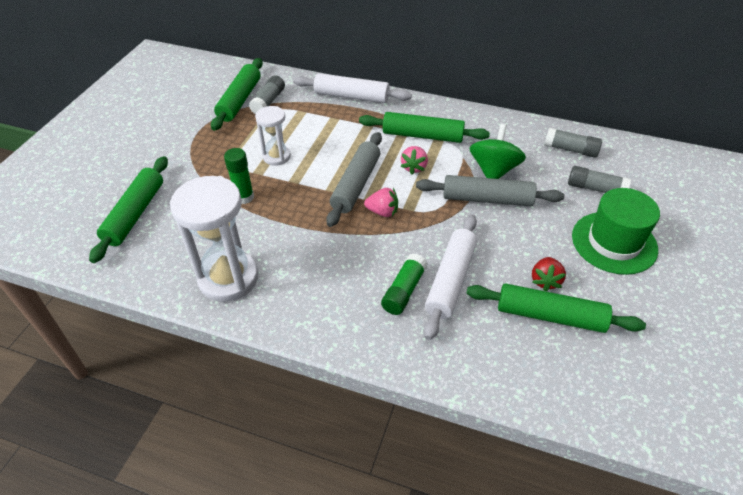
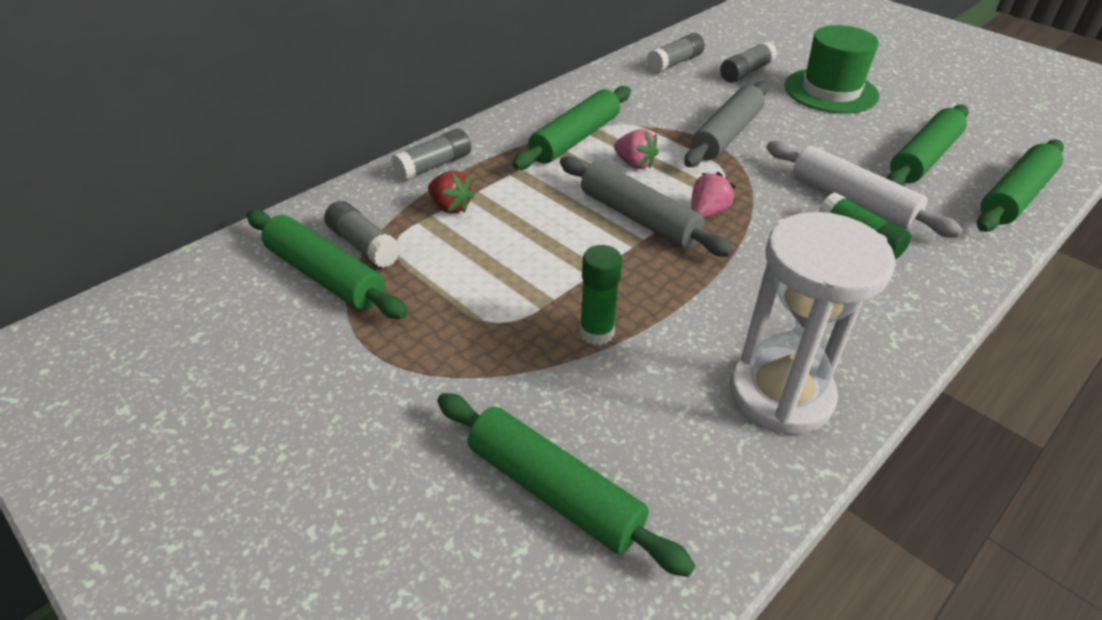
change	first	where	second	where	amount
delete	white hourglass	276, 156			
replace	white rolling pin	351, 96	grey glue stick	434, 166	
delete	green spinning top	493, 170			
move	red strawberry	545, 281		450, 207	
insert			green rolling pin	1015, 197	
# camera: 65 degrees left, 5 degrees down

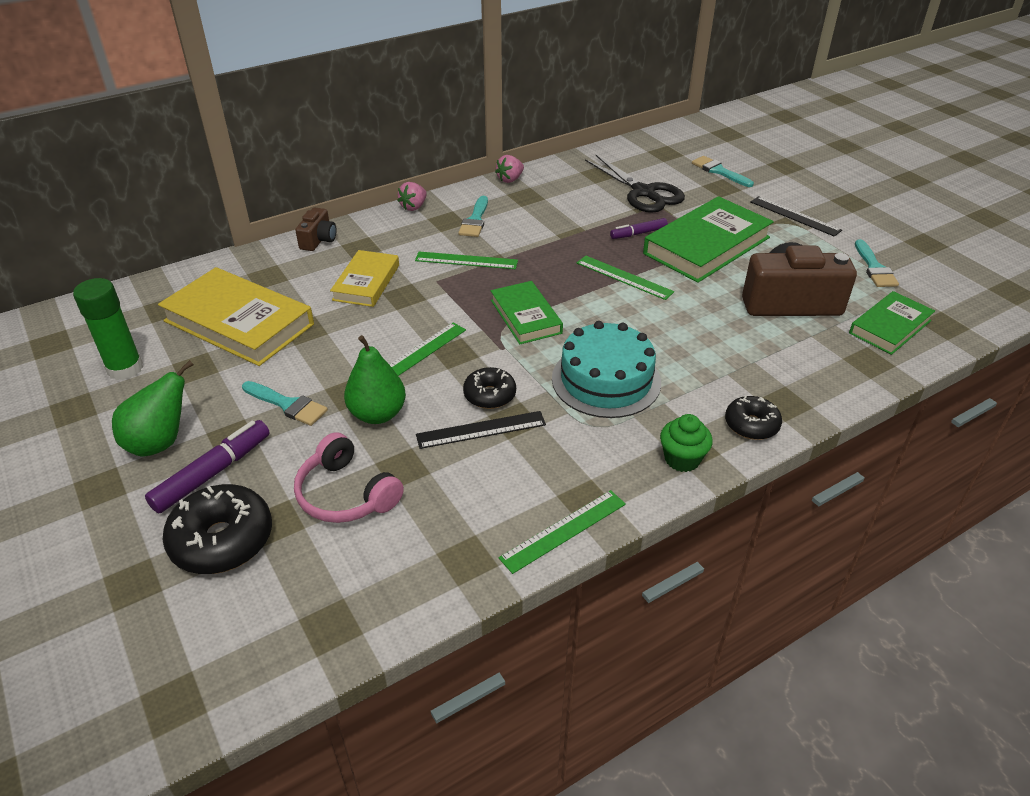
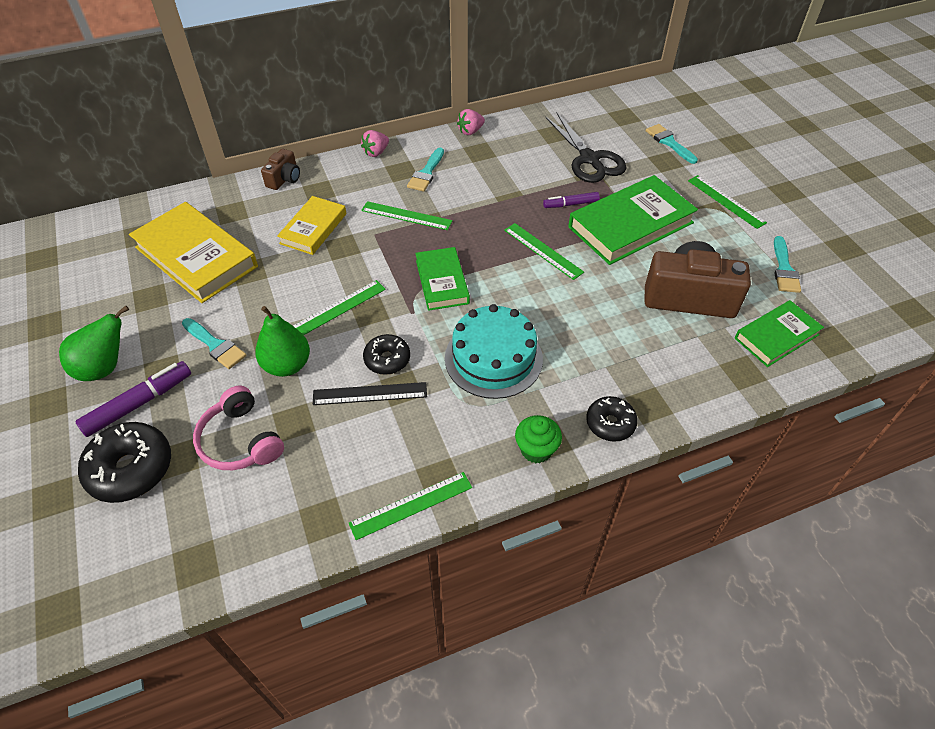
change	first	where	second	where	amount
delete	green glue stick	125, 369			
recolor	black ruler	794, 216	green ruler	726, 201	
# camera: 10 degrees right, 10 degrees up

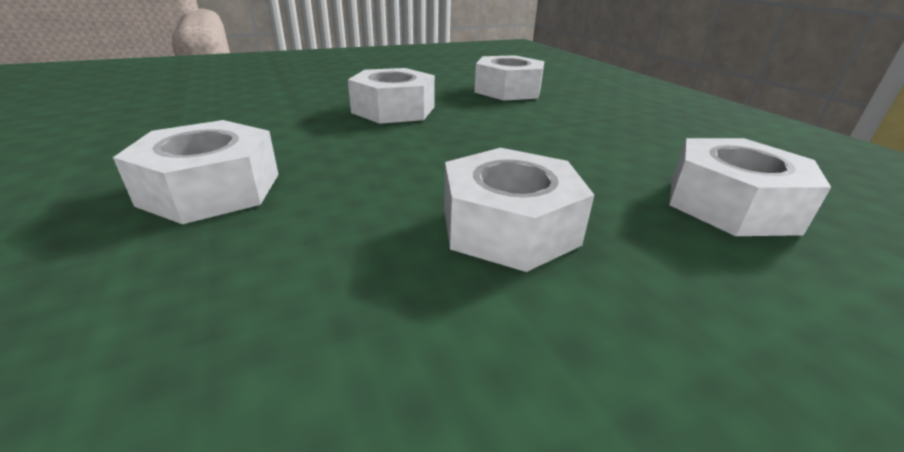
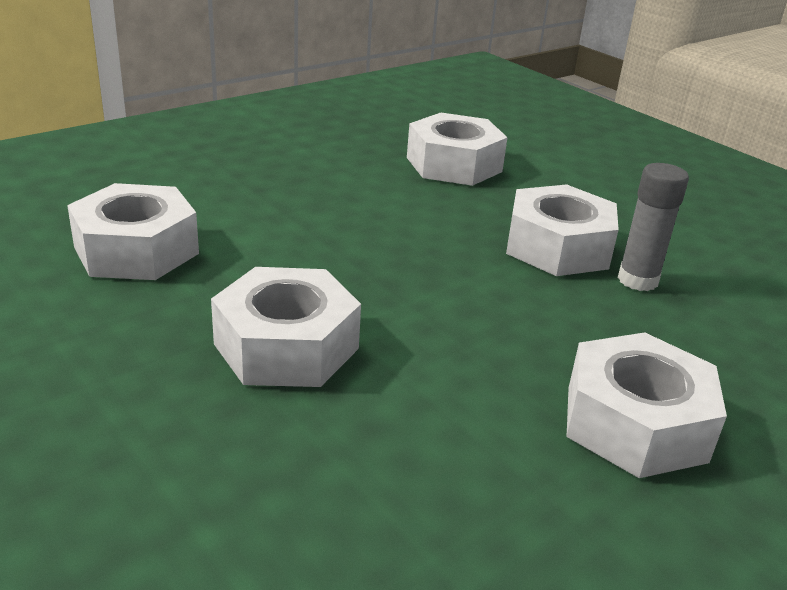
change	first	where	second	where	amount
insert			grey glue stick	637, 280	
# camera: 105 degrees left, 0 degrees up

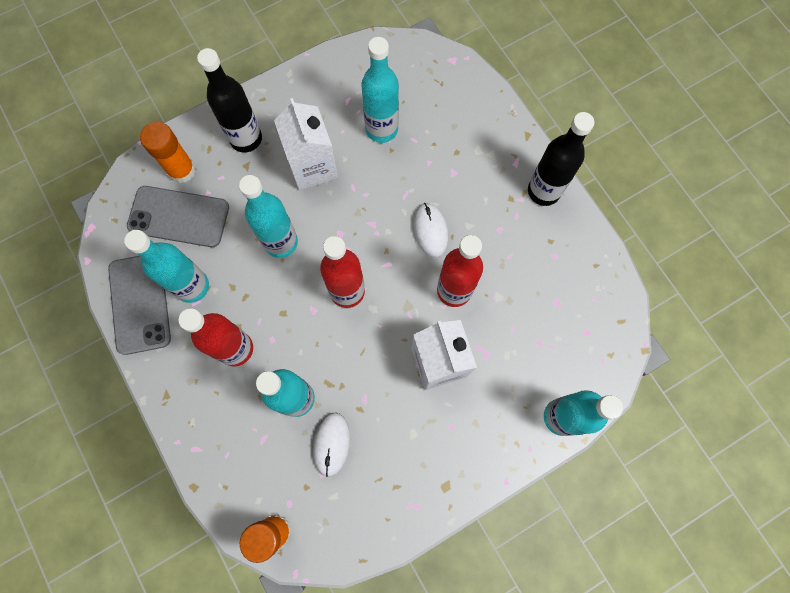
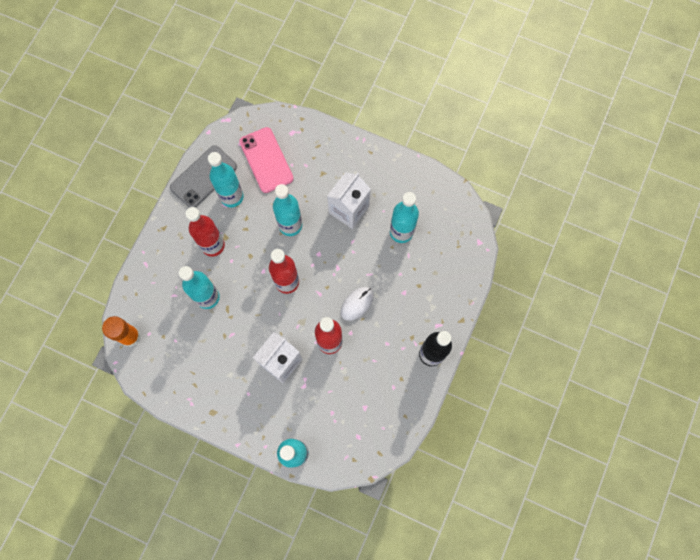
change	first	where	second	where	amount
recolor	grey phone	179, 217	pink phone	266, 160	
delete	orange glue stick	182, 170			
delete	black bottle	246, 139			
delete	white mouse	331, 444			
# camera: 55 degrees right, 0 degrees up

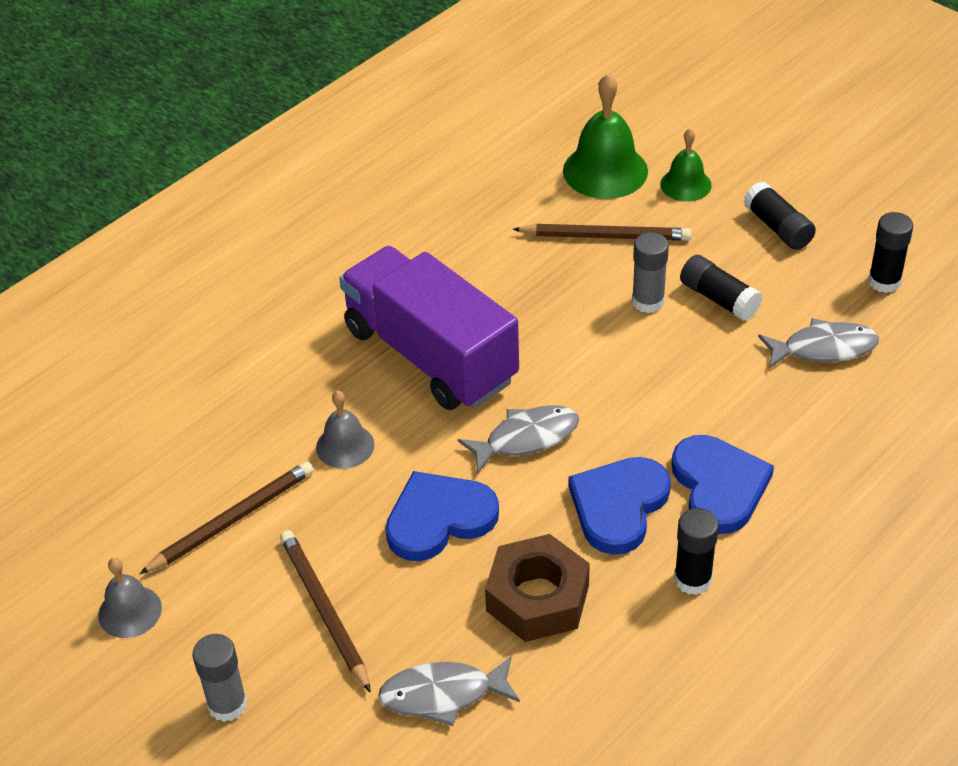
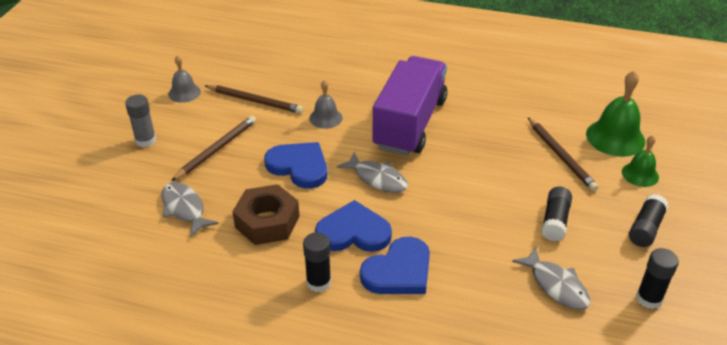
change	first	where	second	where	amount
delete	grey glue stick	648, 301			
# camera: 60 degrees right, 5 degrees down

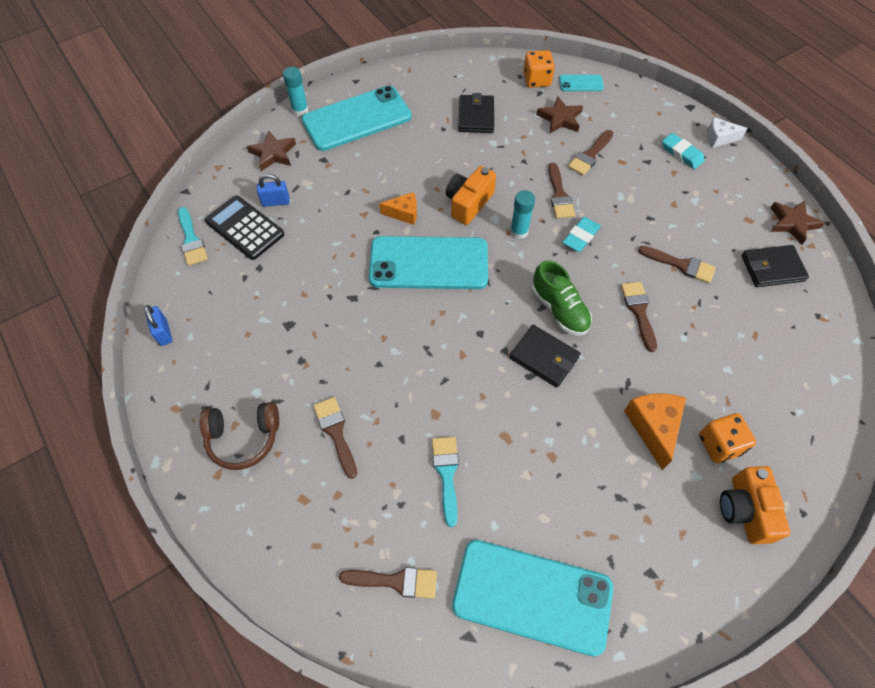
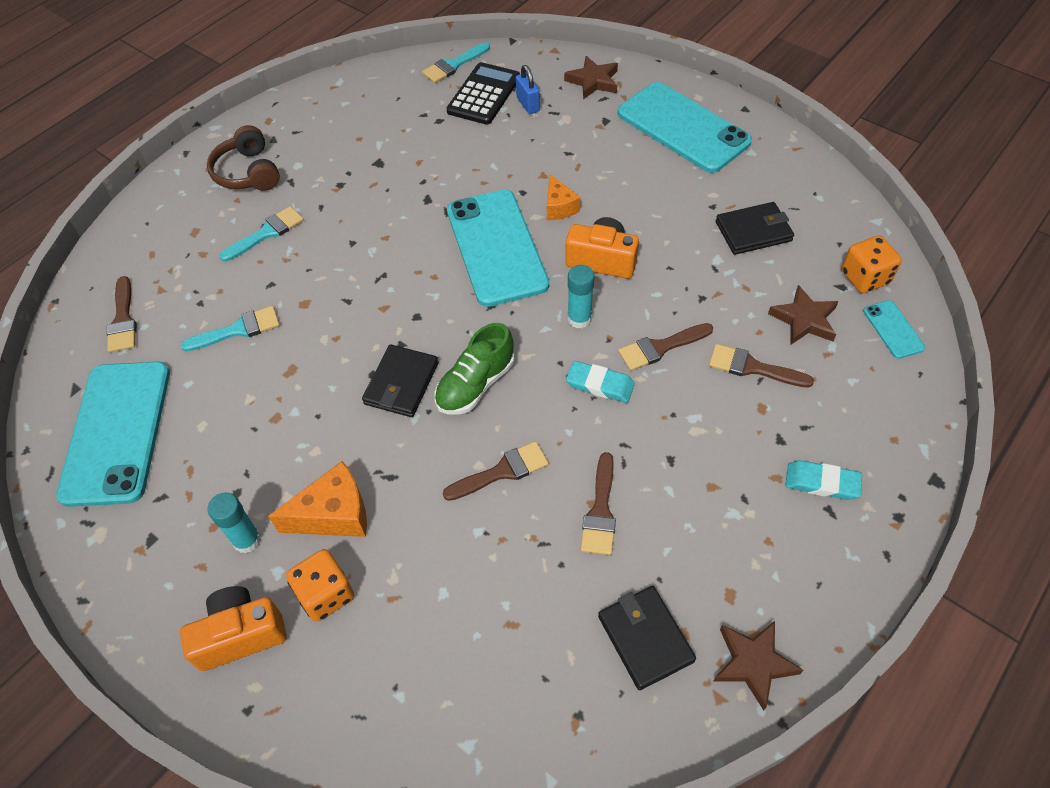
change	first	where	second	where	amount
delete	blue padlock	163, 332			
move	turquoise glue stick	300, 110		247, 540	
recolor	brown brush	336, 433	turquoise brush	266, 233	
rotate	turquoise eraser	681, 153		822, 482	75 degrees clockwise
delete	white cheese	719, 138			
# camera: 75 degrees right, 5 degrees down

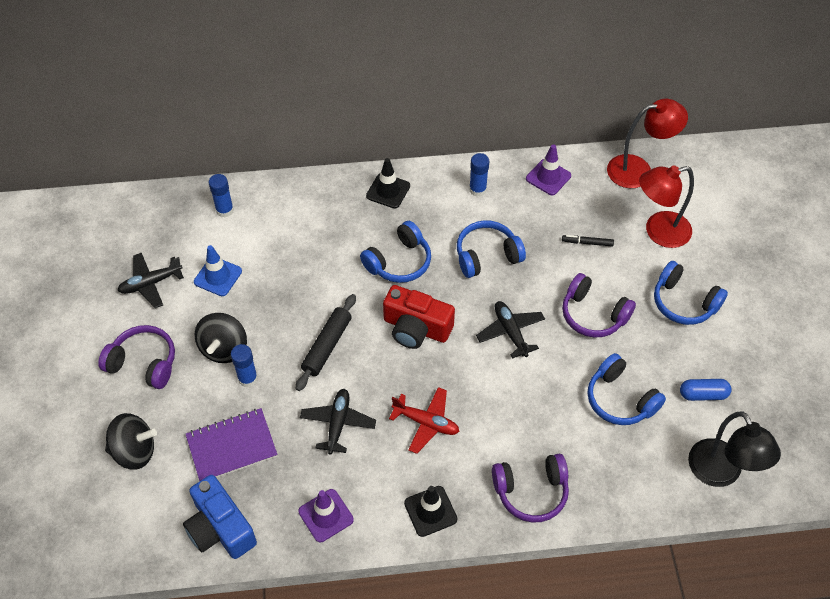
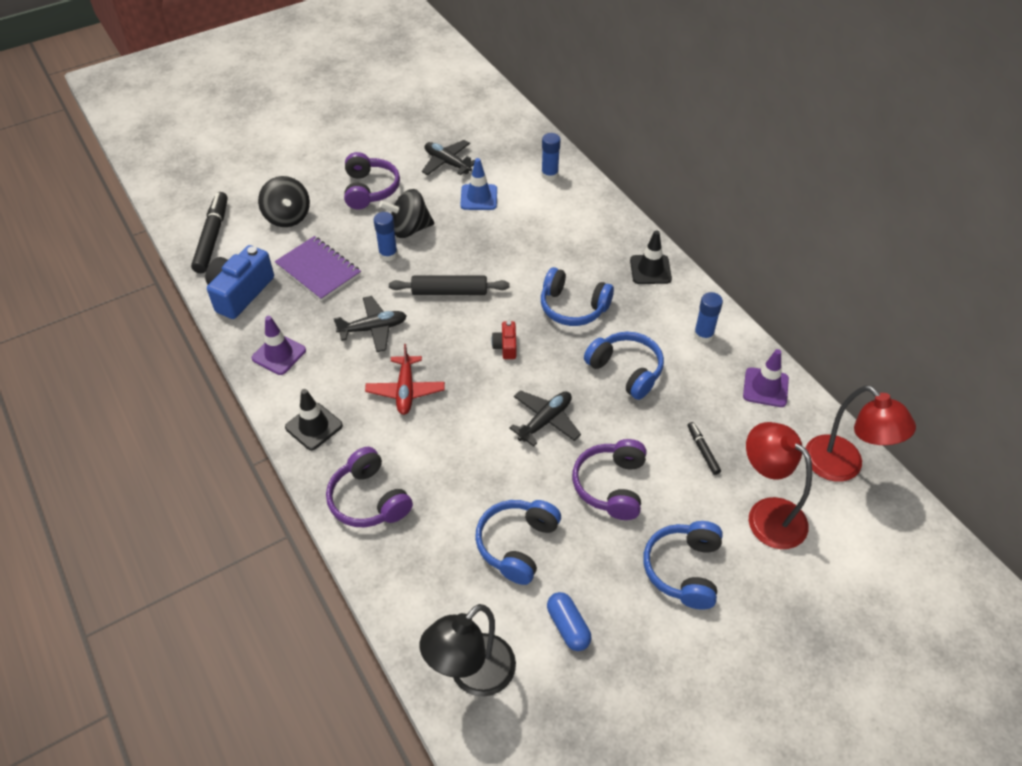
change	first	where	second	where	amount
resize	red camera	416, 328		506, 346	x0.49
insert			black marker	212, 237	
# camera: 65 degrees right, 5 degrees down

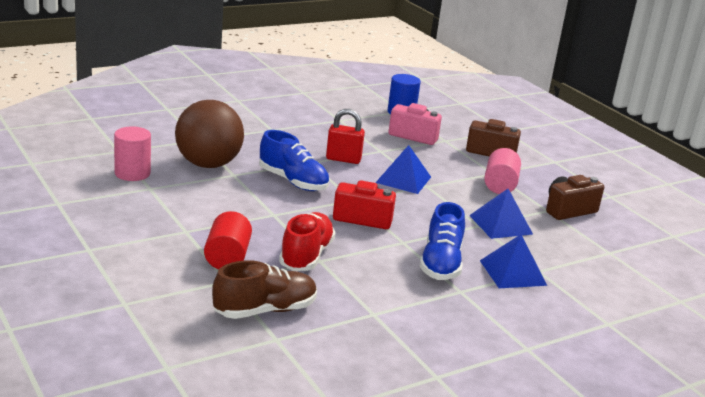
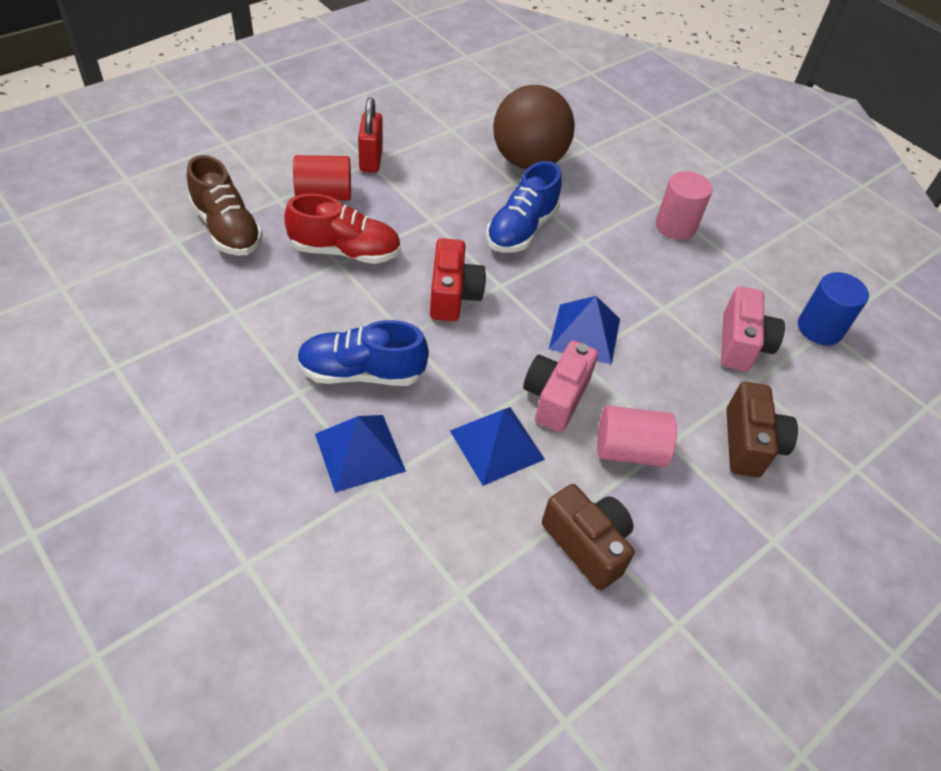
change	first	where	second	where	amount
move	pink cylinder	132, 173		675, 226	
move	red padlock	343, 159		371, 160	
insert			pink camera	555, 397	
# camera: 80 degrees right, 25 degrees up

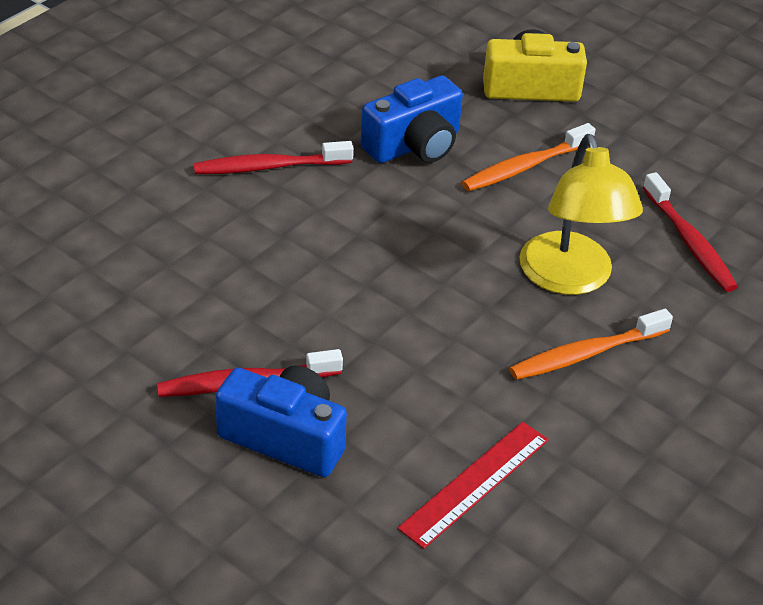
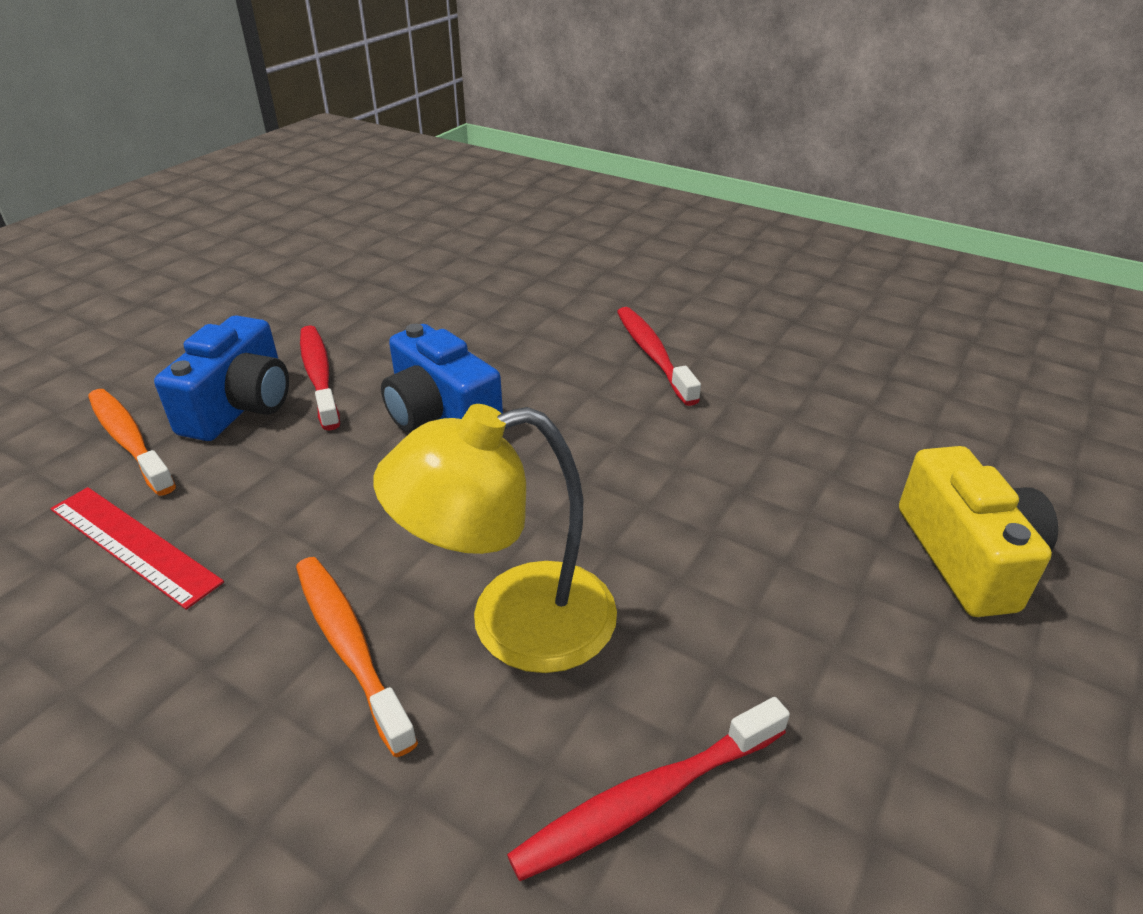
change	first	where	second	where	amount
move	blue camera	414, 145		440, 414	
move	orange toothbrush	524, 167		129, 440	
# camera: 85 degrees right, 5 degrees down

